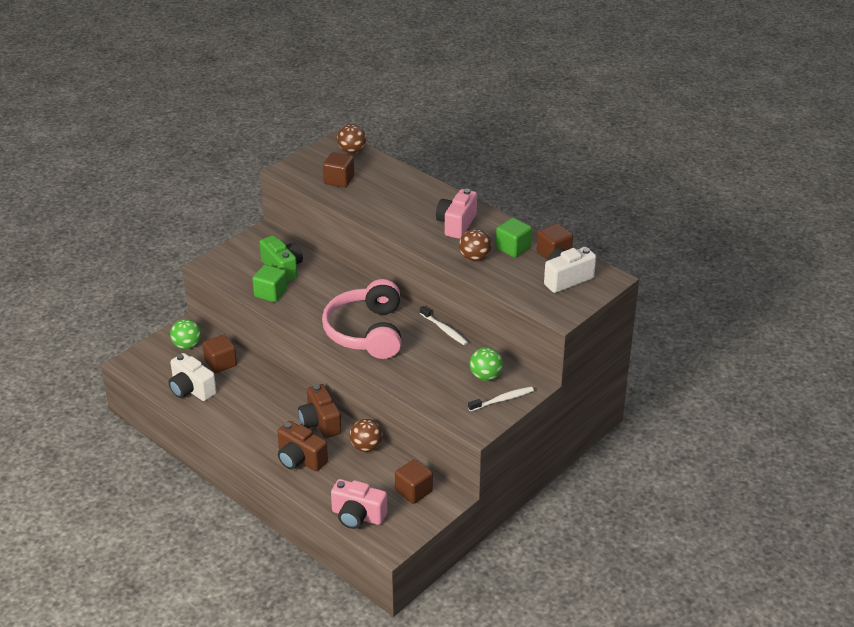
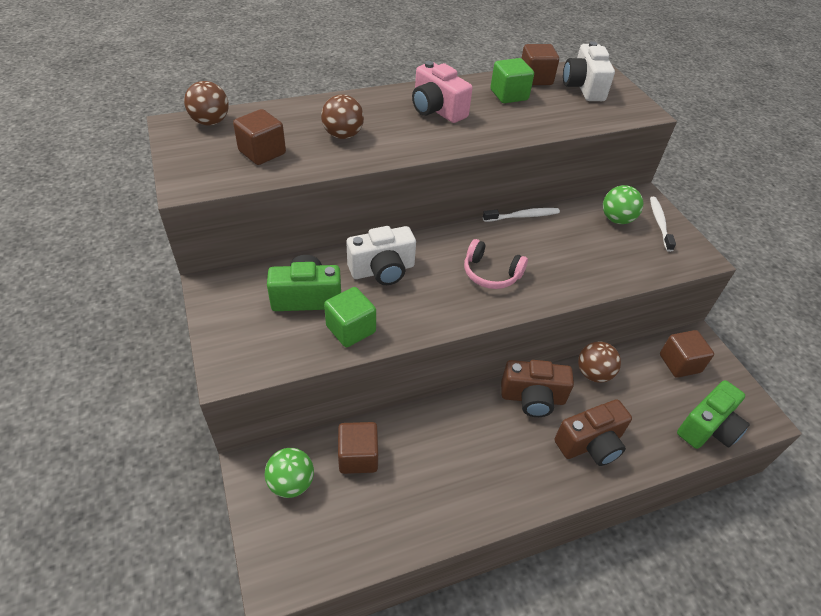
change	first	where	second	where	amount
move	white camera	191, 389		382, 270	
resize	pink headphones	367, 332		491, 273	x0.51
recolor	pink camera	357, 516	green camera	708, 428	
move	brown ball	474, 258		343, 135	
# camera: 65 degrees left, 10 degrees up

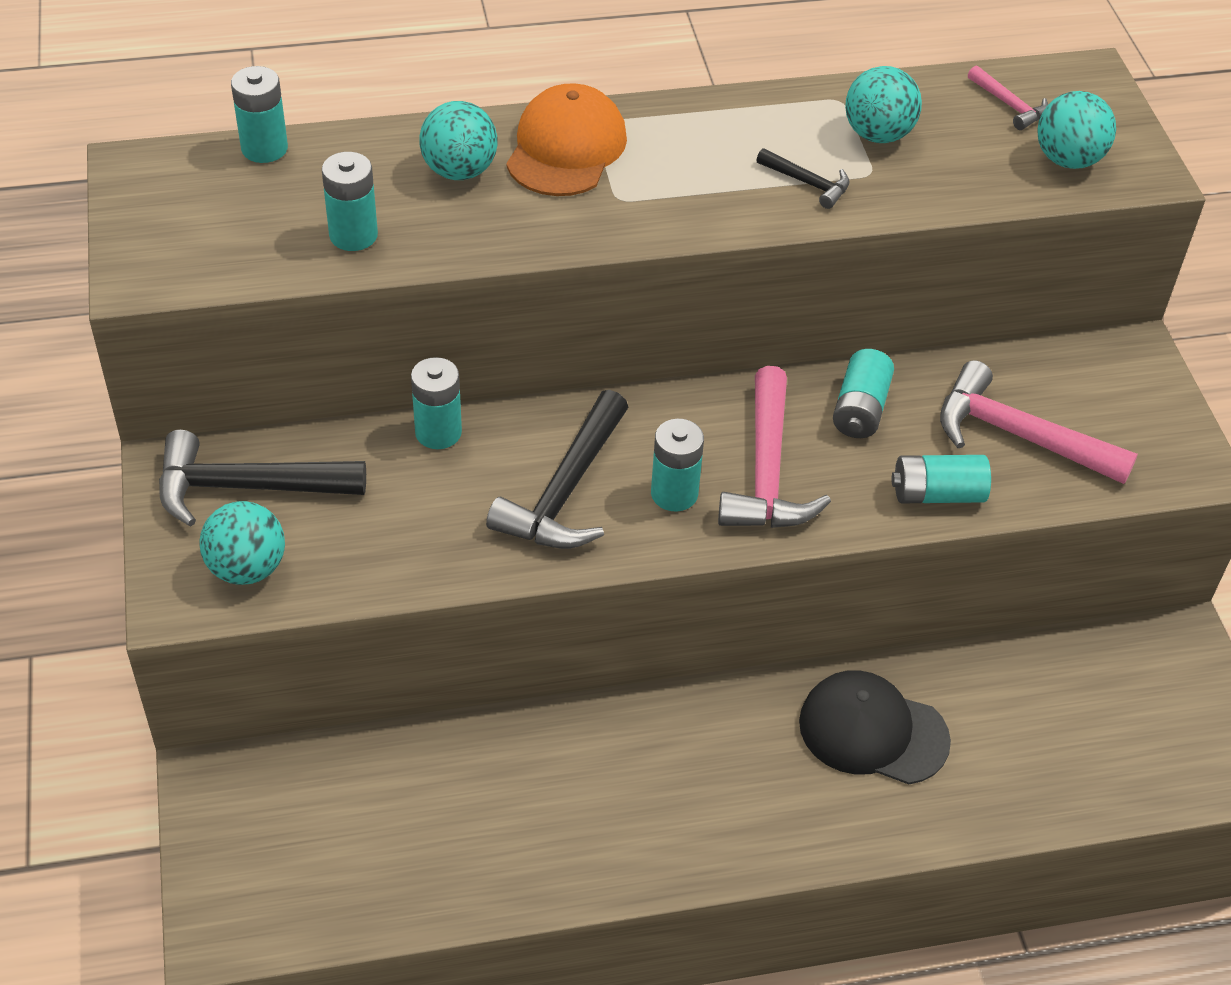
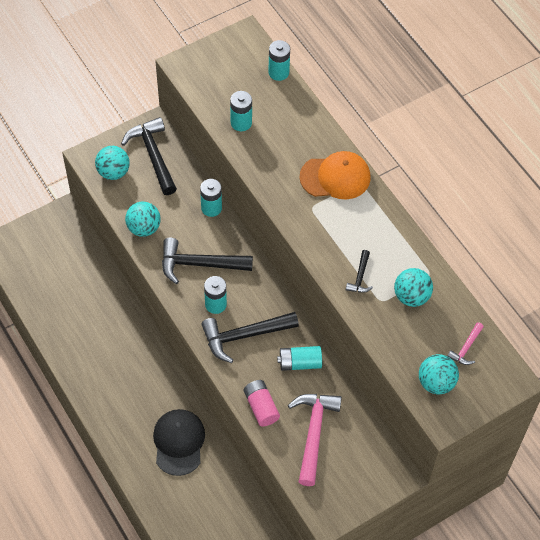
change	first	where	second	where	amount
move	turquoise ball	459, 171		144, 228	
recolor	pink hammer	767, 471	black hammer	244, 336	
recolor	turquoise battery	937, 494	pink battery	261, 407	
# camera: 70 degrees right, 10 degrees up

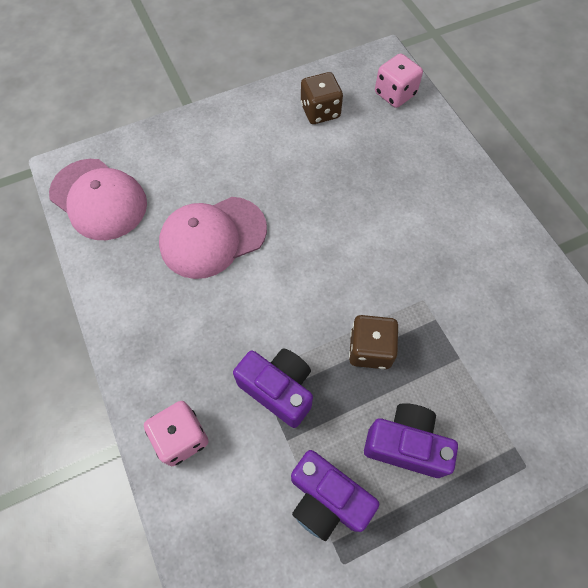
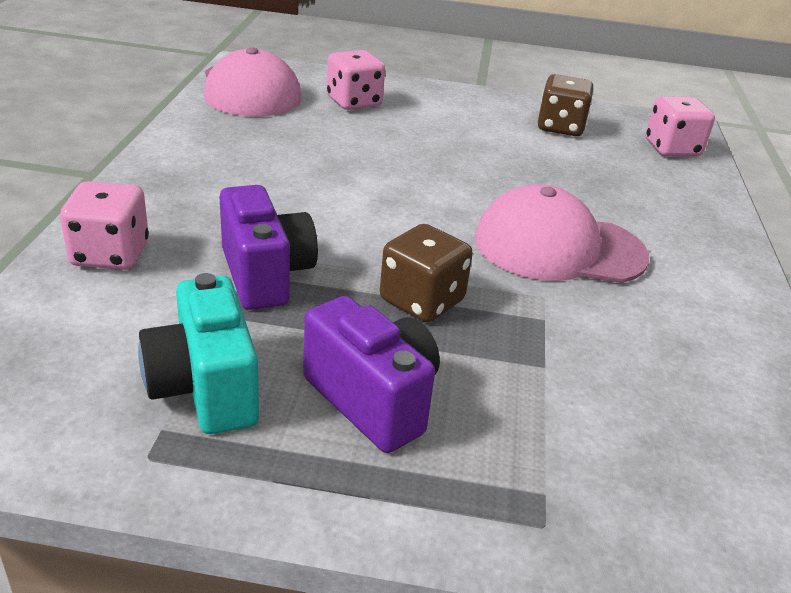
change	first	where	second	where	amount
move	pink cap	212, 237		558, 247	
recolor	purple camera	326, 499	turquoise camera	205, 388	
insert			pink dice	354, 102	
# camera: 30 degrees right, 30 degrees down

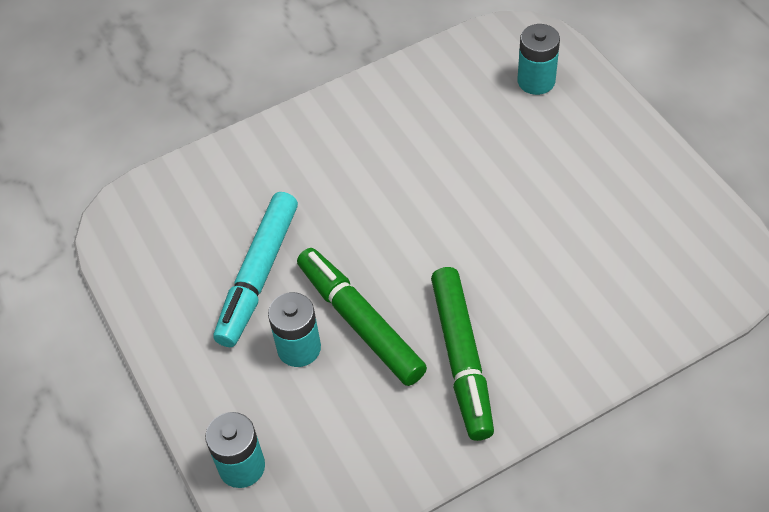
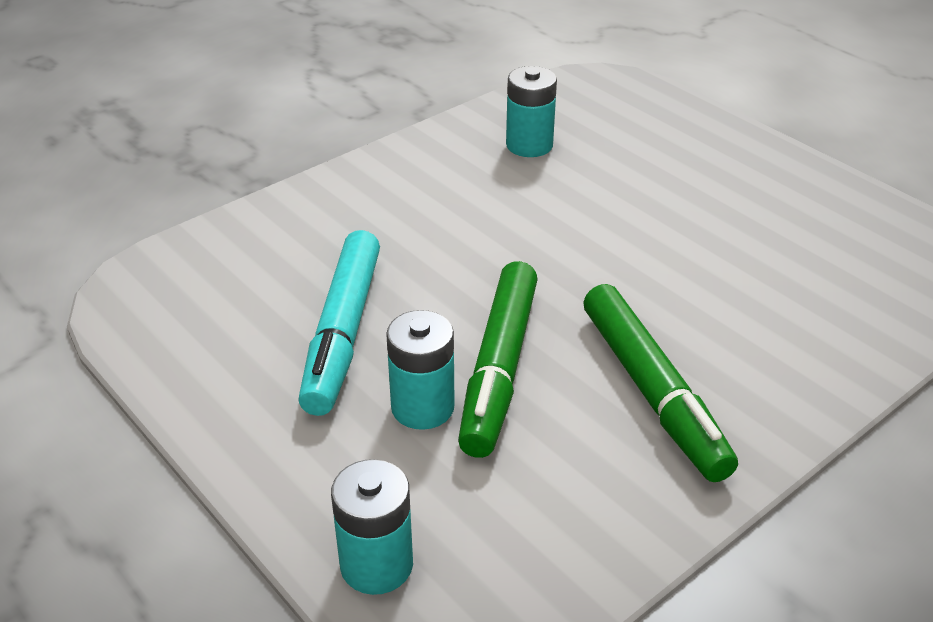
change	first	where	second	where	amount
rotate	green marker	360, 322		499, 368	120 degrees counterclockwise
move	turquoise battery	536, 81		529, 145	
# camera: 15 degrees left, 15 degrees down

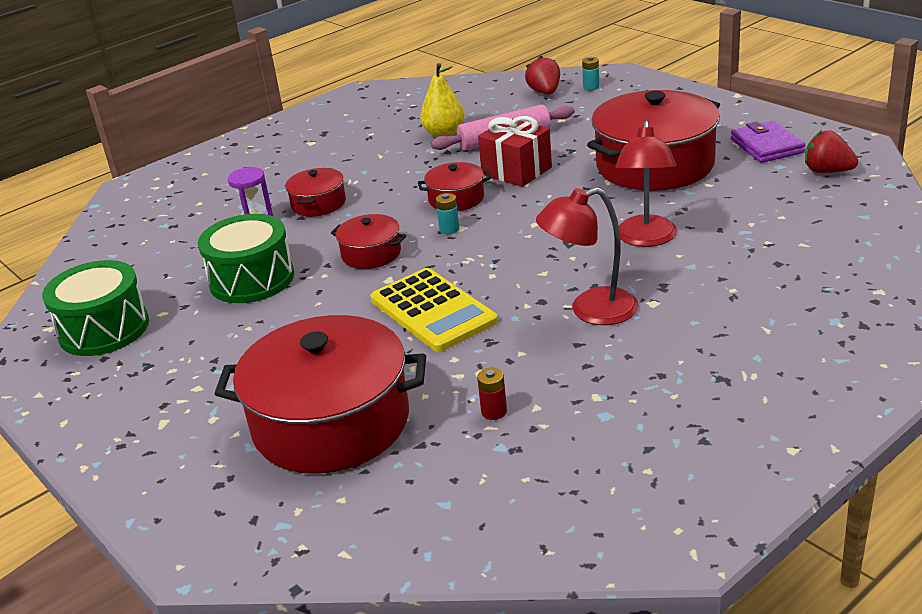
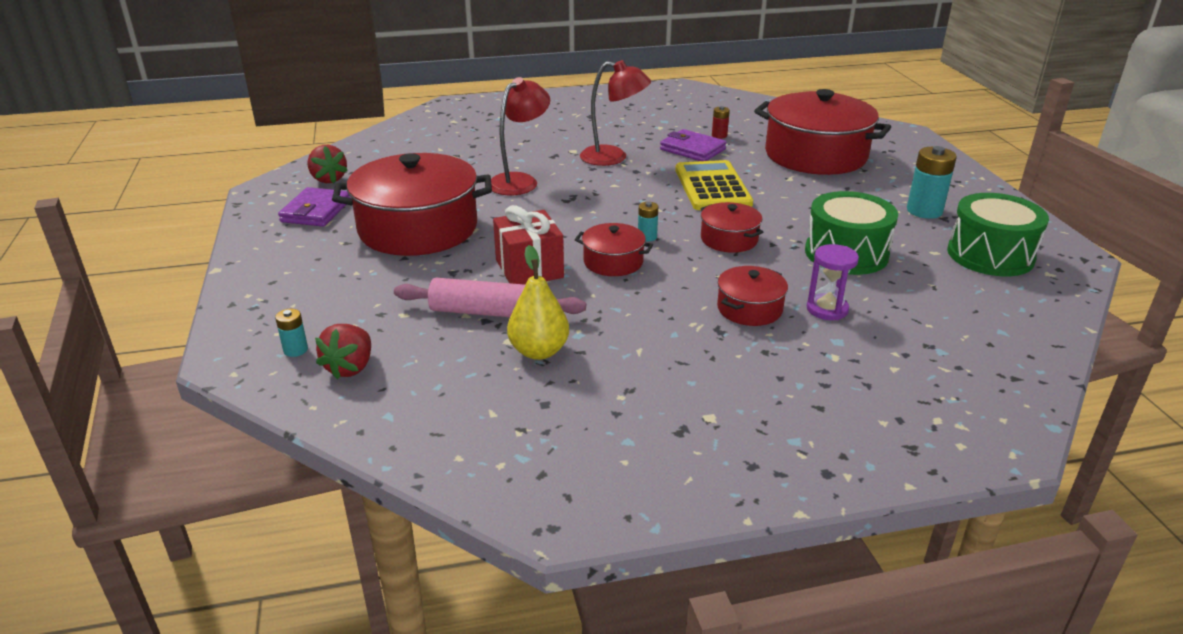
change	first	where	second	where	amount
insert			purple wallet	692, 149	
insert			turquoise battery	924, 211	
# camera: 155 degrees left, 0 degrees up

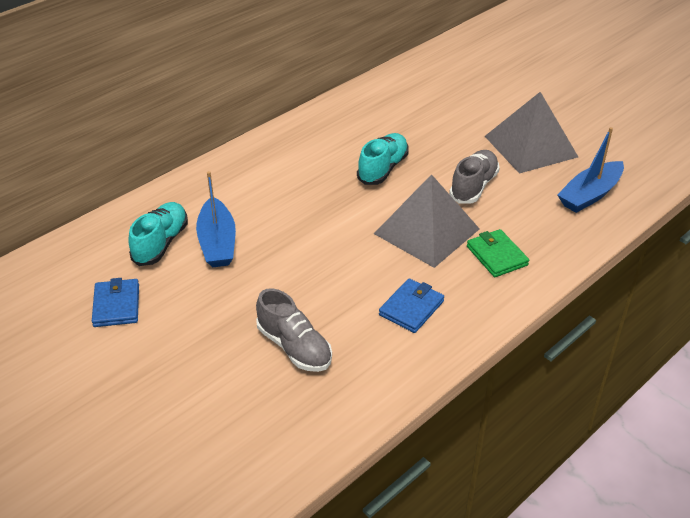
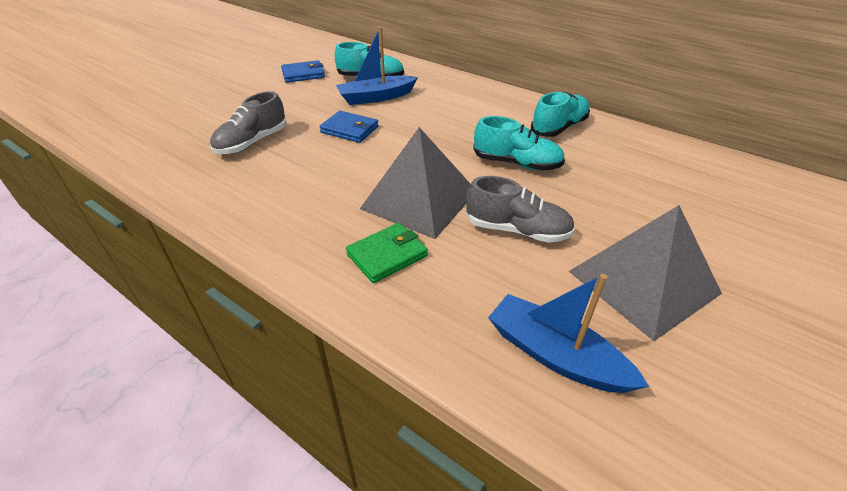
change	first	where	second	where	amount
move	blue wallet	411, 308		349, 129	
insert			turquoise shoe	559, 127	
# camera: 80 degrees right, 0 degrees up

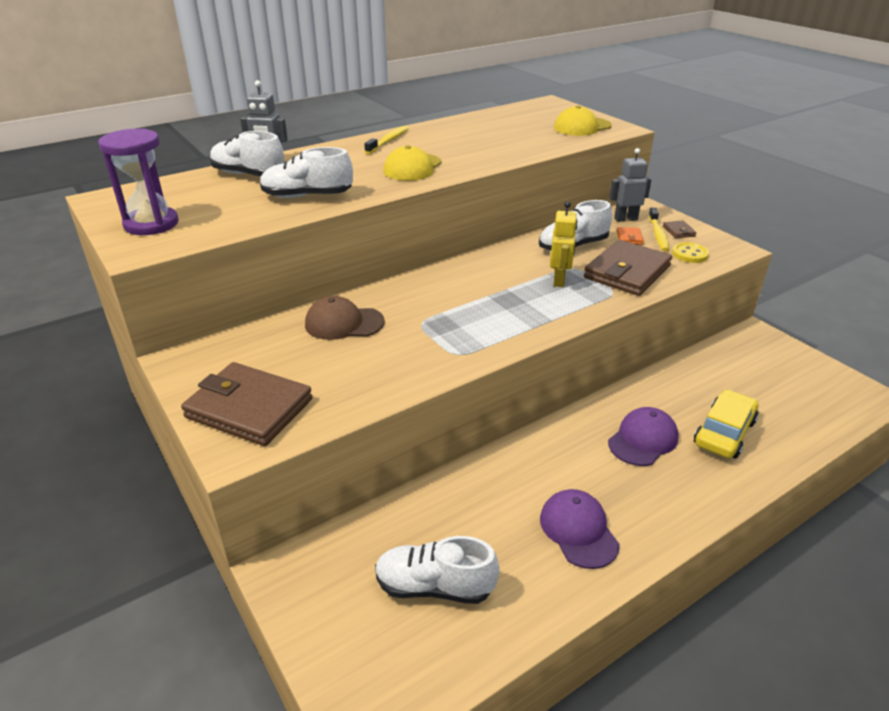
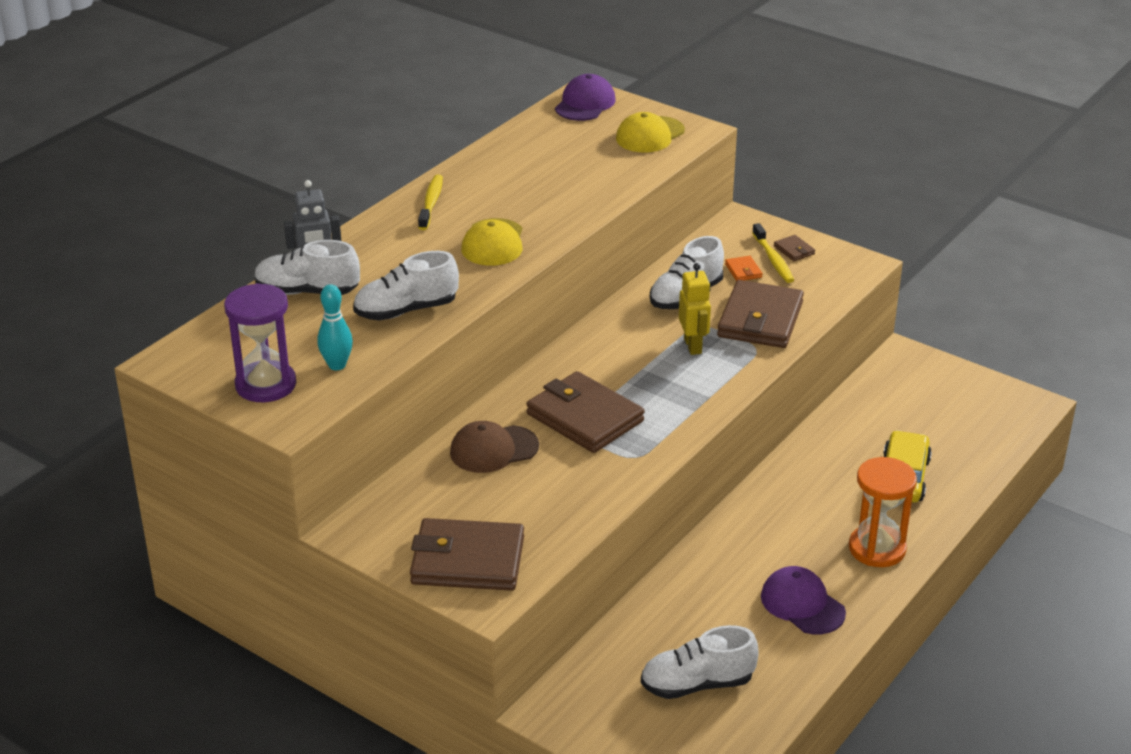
change	first	where	second	where	amount
move	purple cap	643, 440		585, 104	
delete	grey robot	625, 219			
delete	yellow button	690, 254			
insert			turquoise bowling pin	337, 365	
insert			brown wallet	584, 417	
insert			orange hourglass	877, 548	
# camera: 20 degrees left, 0 degrees up

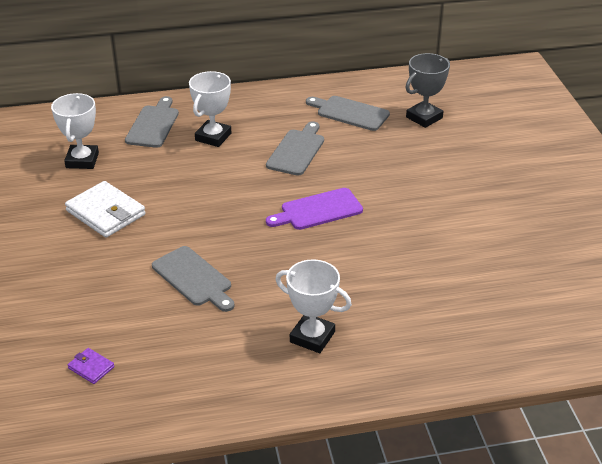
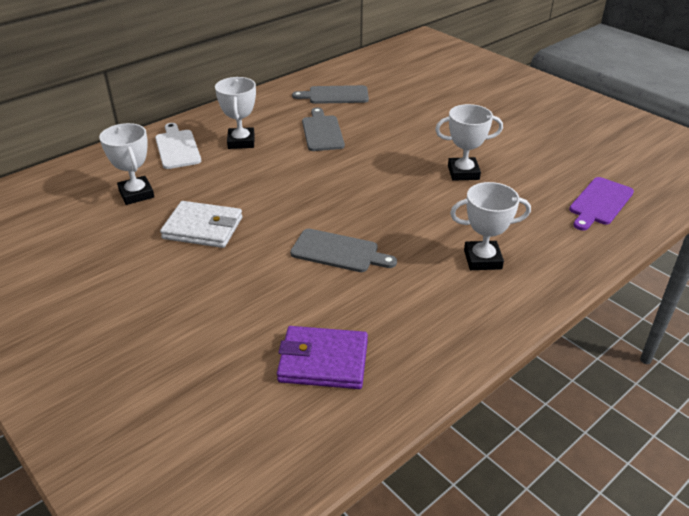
change	first	where	second	where	amount
resize	purple wallet	91, 367		323, 361	x2.08
recolor	grey cutting board	153, 125	white cutting board	177, 147	
move	purple cutting board	318, 210		599, 203	
delete	grey trophy	424, 117			
insert			white trophy	463, 173	
# camera: 30 degrees left, 0 degrees up

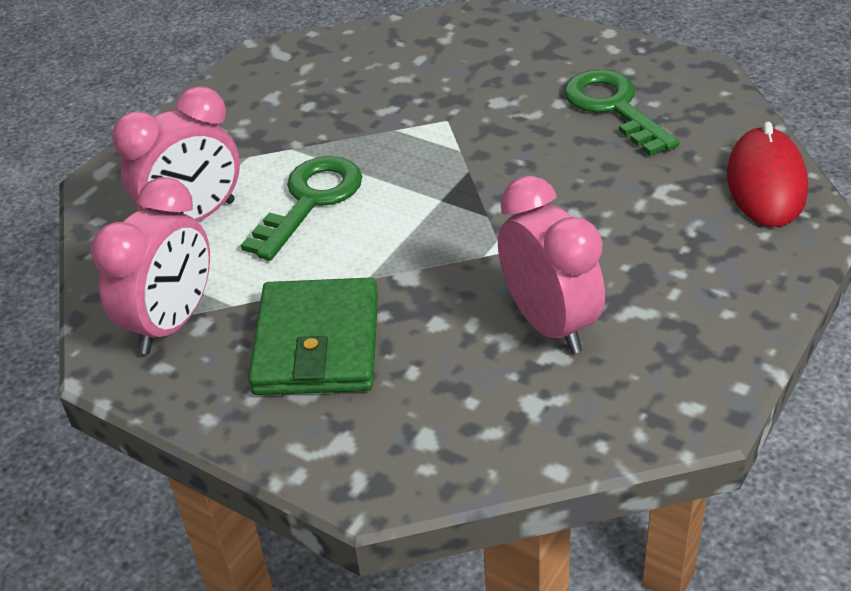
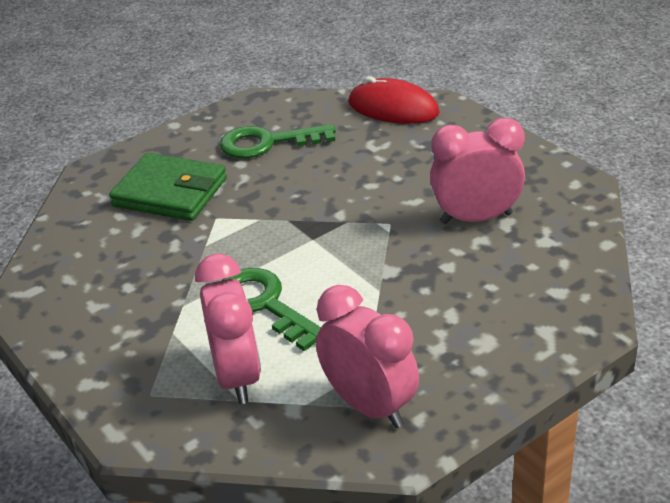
change	first	where	second	where	amount
move	green wallet	317, 344		170, 192	
# camera: 70 degrees left, 5 degrees down

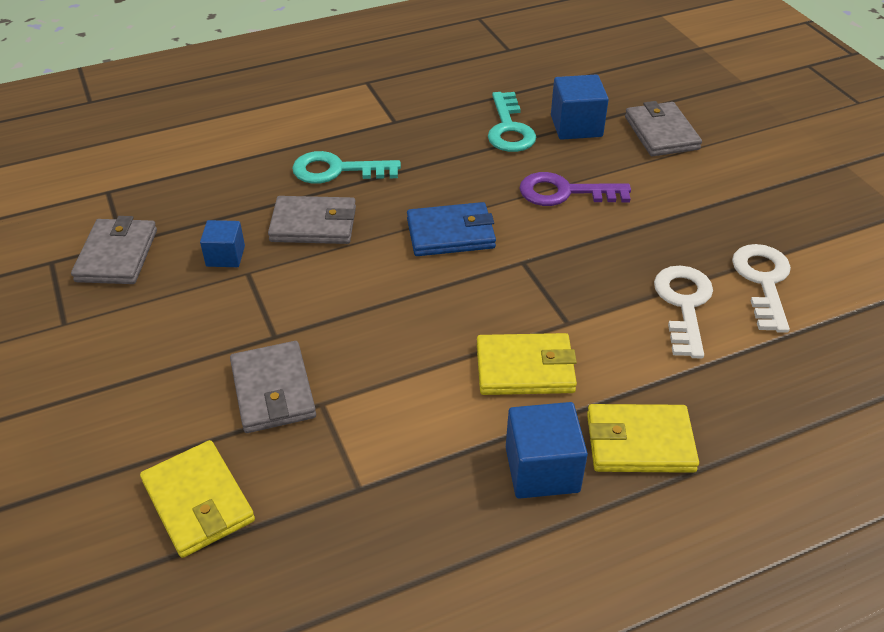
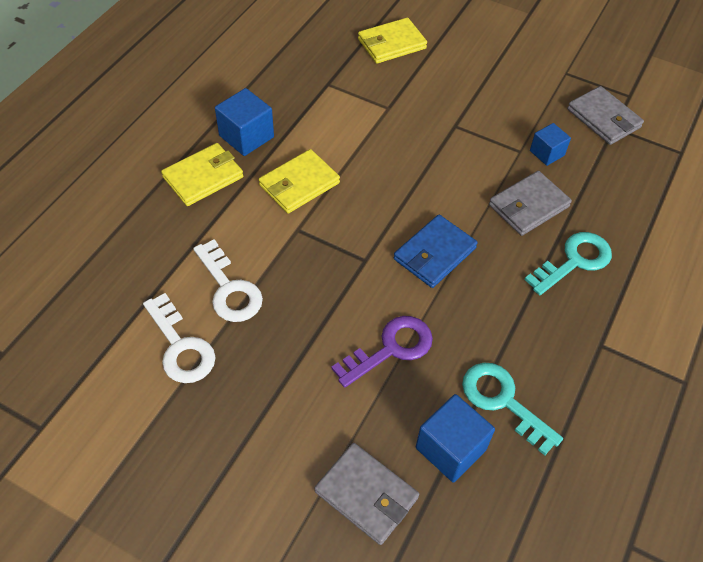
change	first	where	second	where	amount
rotate	yellow wallet	198, 502		391, 44	45 degrees counterclockwise
delete	grey wallet	273, 391			
# camera: 140 degrees right, 10 degrees up

